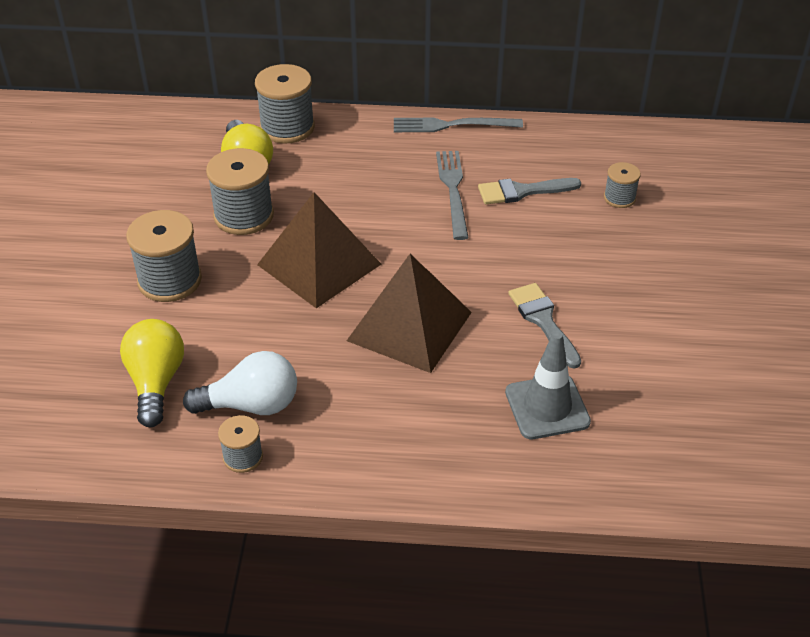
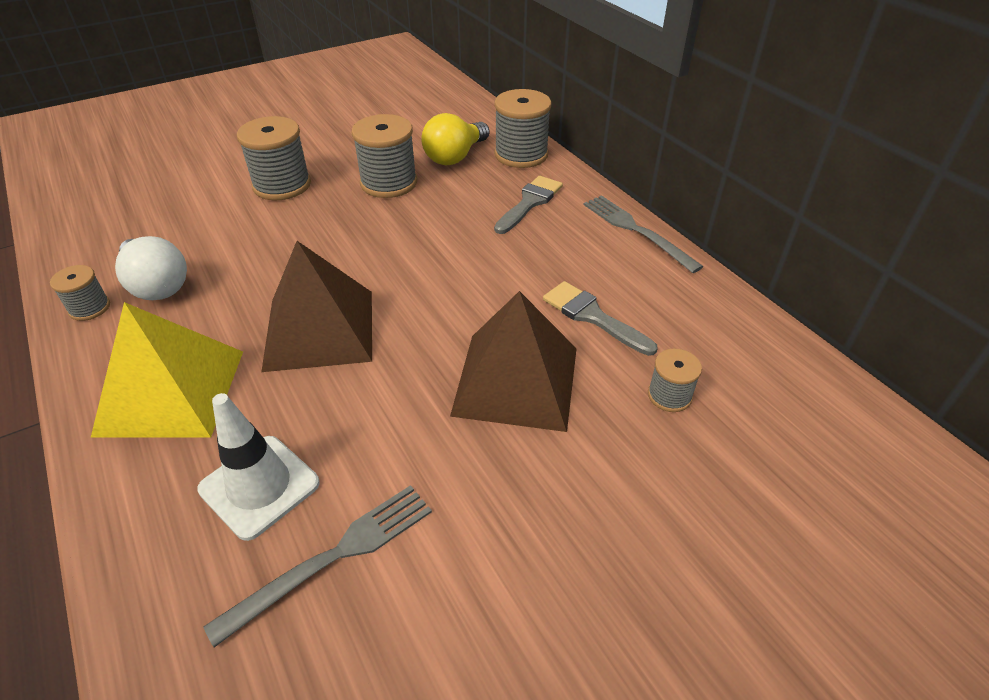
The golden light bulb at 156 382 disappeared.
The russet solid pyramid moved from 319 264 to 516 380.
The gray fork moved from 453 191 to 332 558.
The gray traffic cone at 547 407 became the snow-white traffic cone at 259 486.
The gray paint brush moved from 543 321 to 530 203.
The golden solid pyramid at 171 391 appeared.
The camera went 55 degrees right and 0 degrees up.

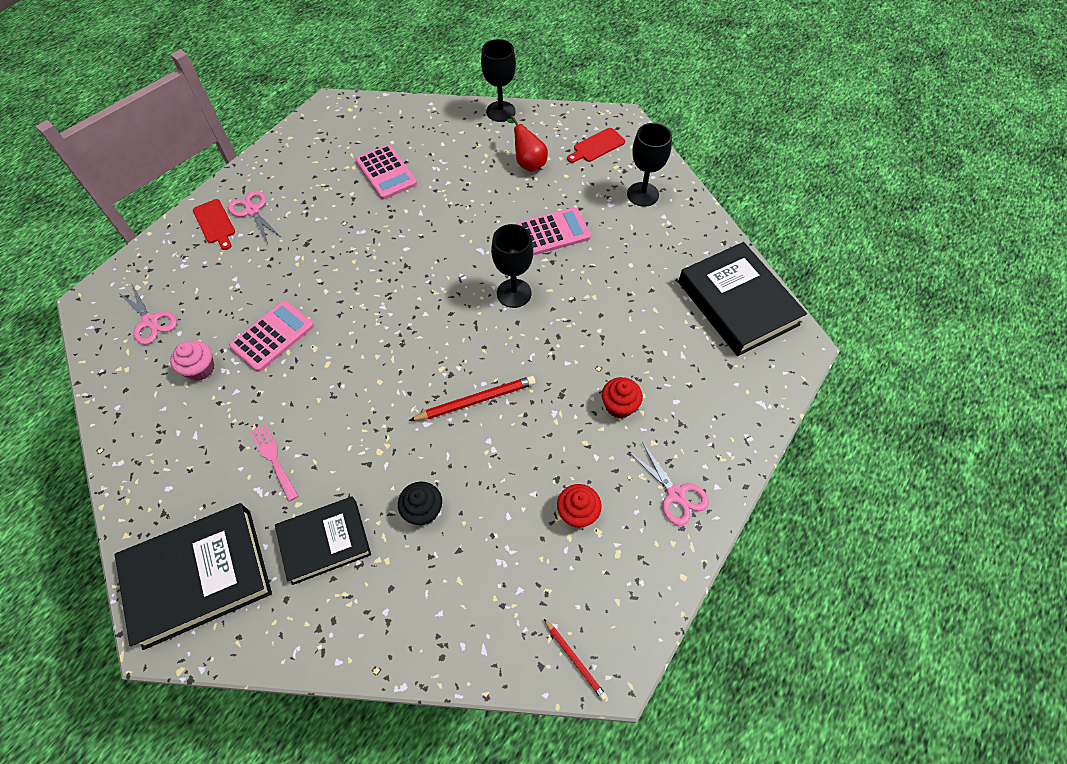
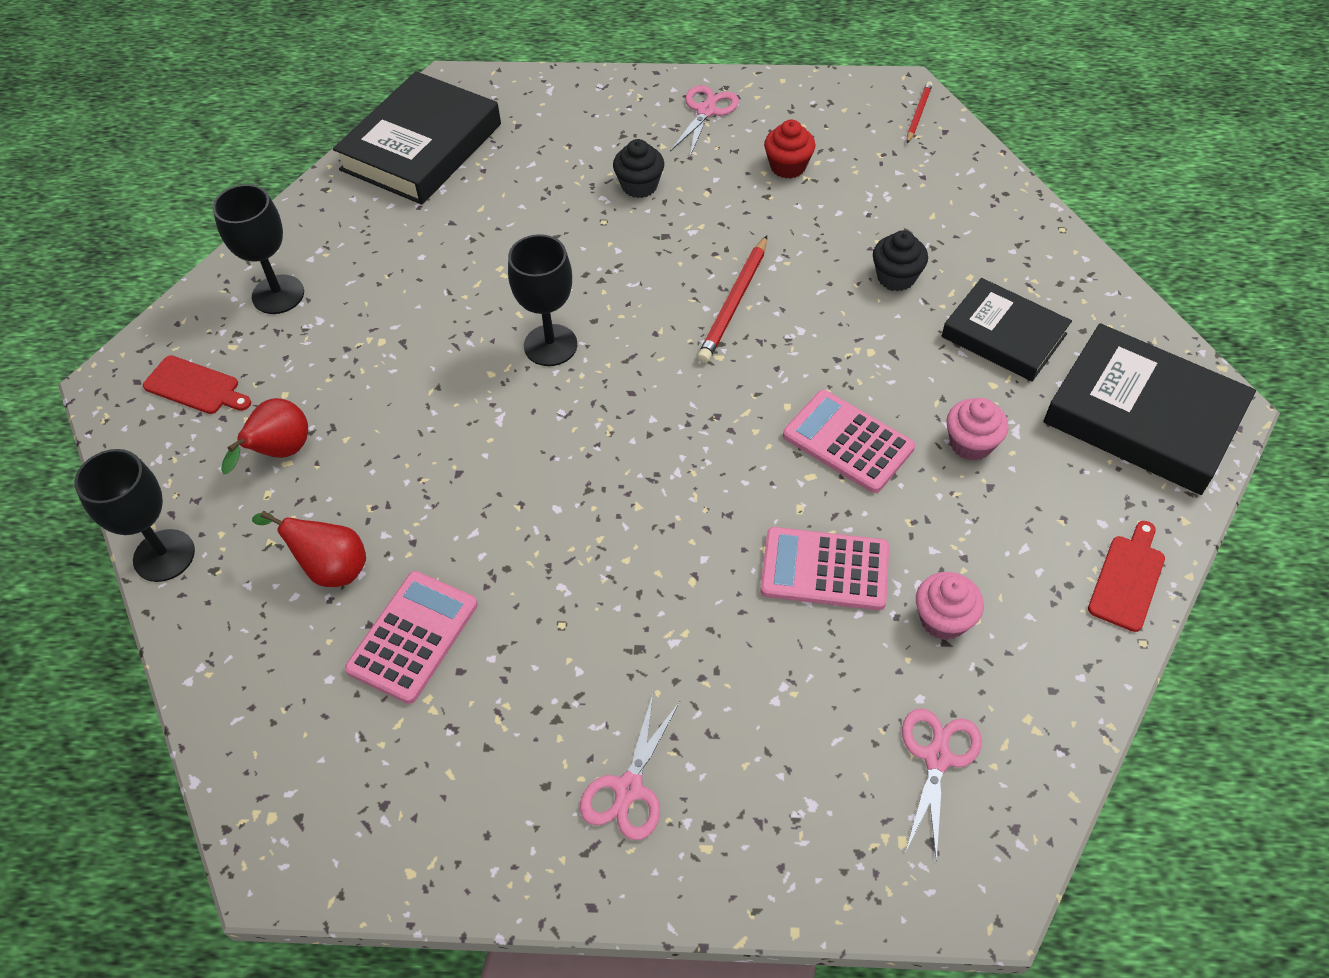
The crimson cutting board moved from 215 223 to 1127 579.
The rose-pink fork at 273 458 was replaced by the rose-pink muffin at 971 443.
The crimson lead pencil at 476 400 turned 105 degrees counterclockwise.
The rose-pink pocket calculator moved from 553 232 to 848 442.
The crimson muffin at 619 406 became the black muffin at 639 186.
The crimson pear fruit at 330 568 appeared.
The camera went 120 degrees left and 5 degrees down.

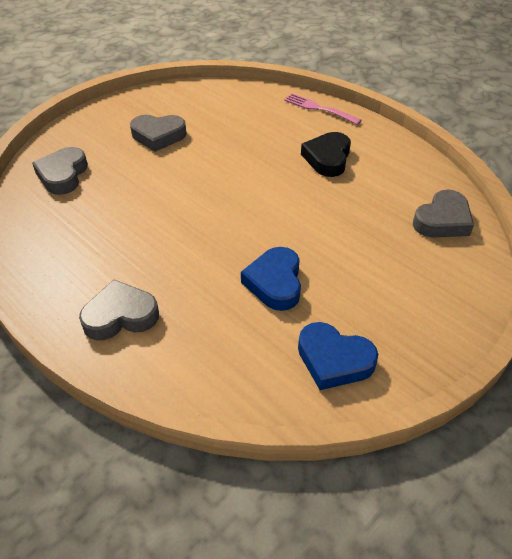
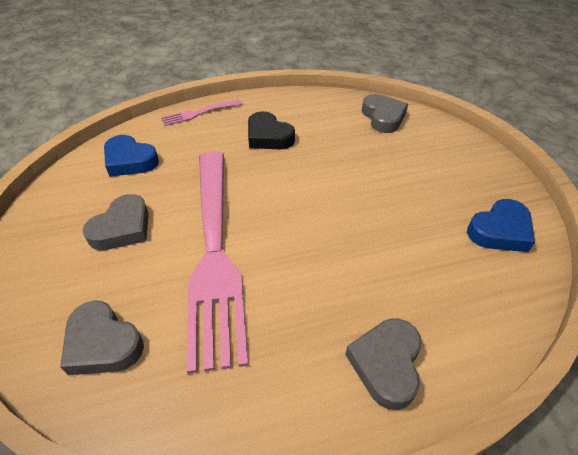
The cobalt heart shape moved from 275 282 to 130 160.
The rose-pink fork at 214 252 appeared.
The camera went 60 degrees left and 0 degrees up.

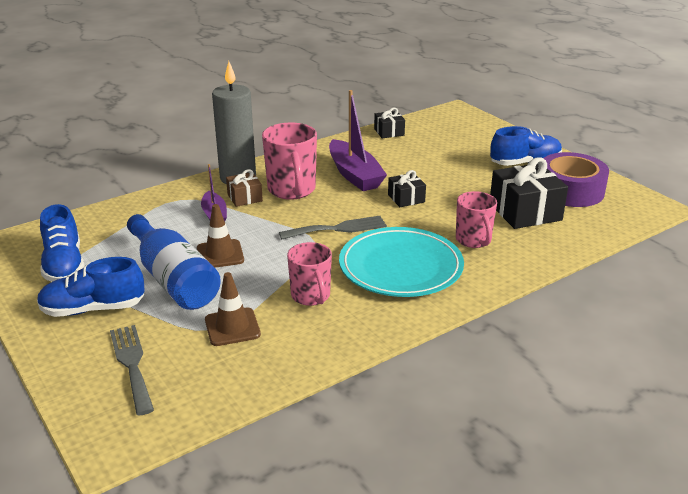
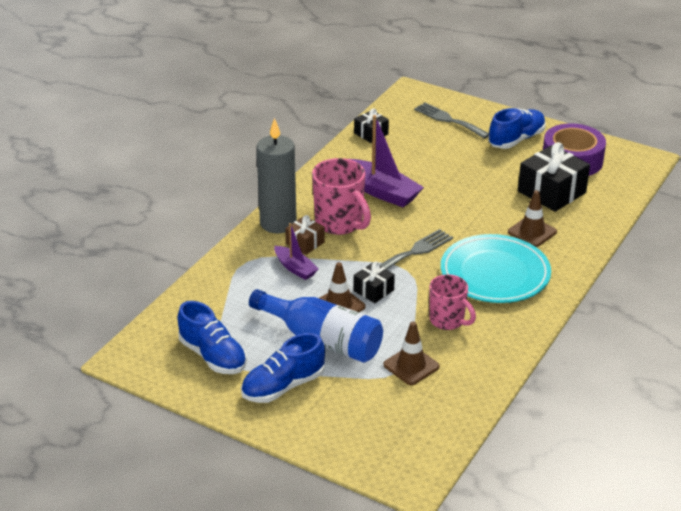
The gray fork moved from 132 364 to 448 120.
The black gift moved from 406 198 to 373 290.
The rose-pink tea mug at 473 240 was replaced by the russet traffic cone at 532 232.
The camera went 25 degrees left and 5 degrees up.

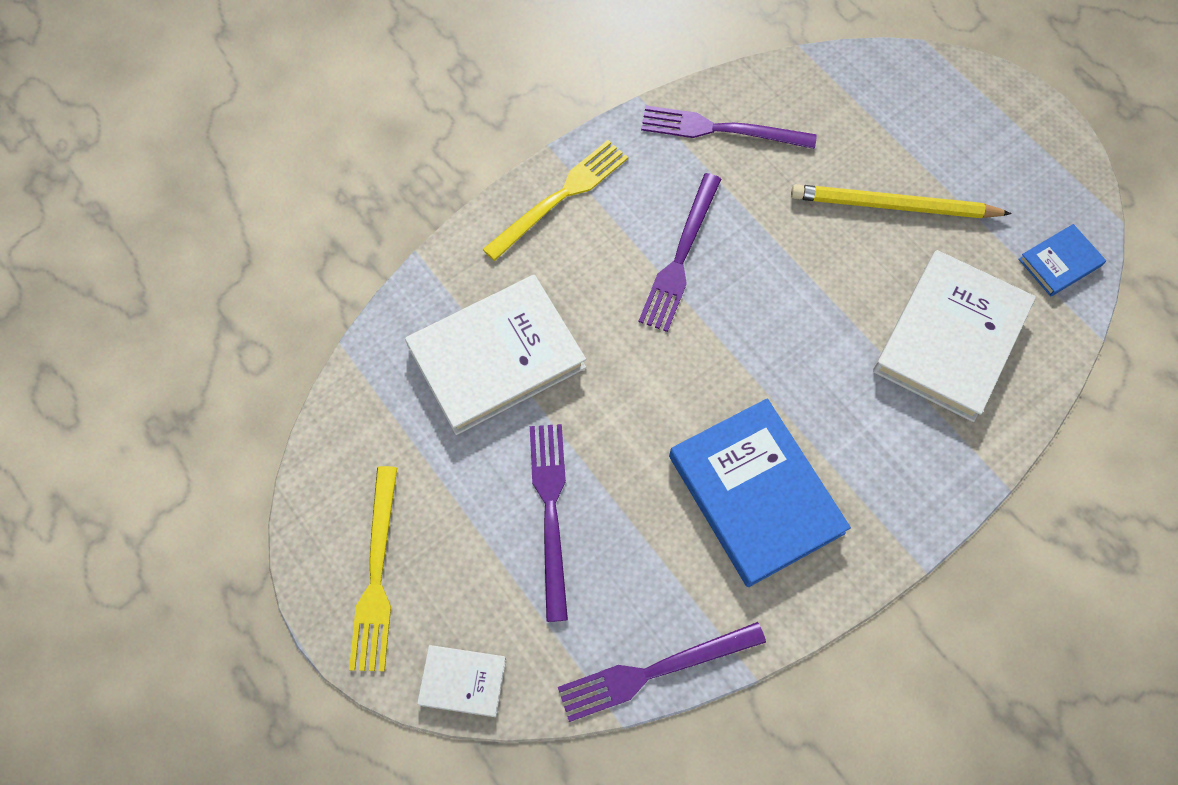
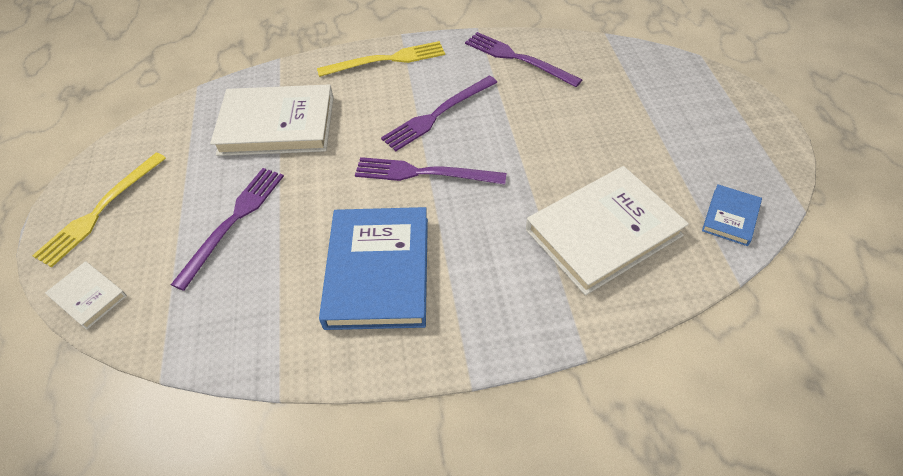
The violet fork moved from 654 671 to 424 173.
The golden lead pencil at 893 206 disappeared.
The cobalt hardback at 1059 262 turned 60 degrees counterclockwise.
The camera went 30 degrees right and 15 degrees down.

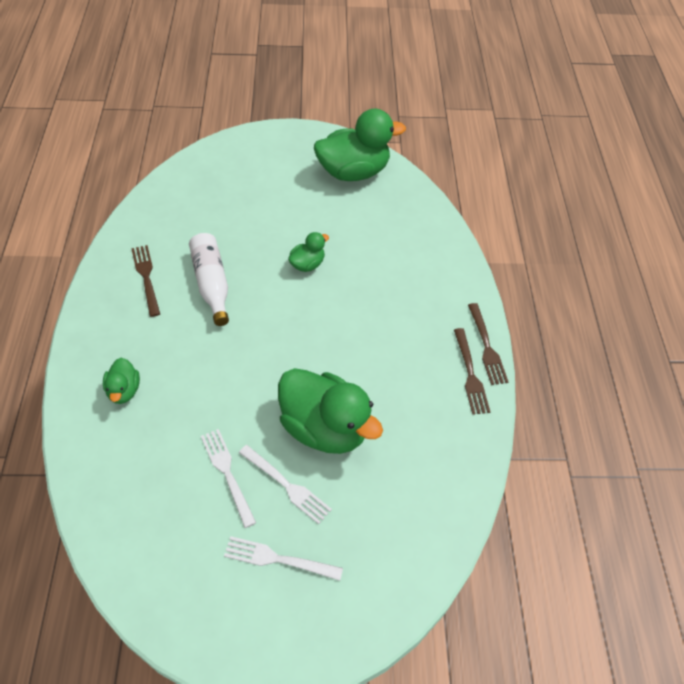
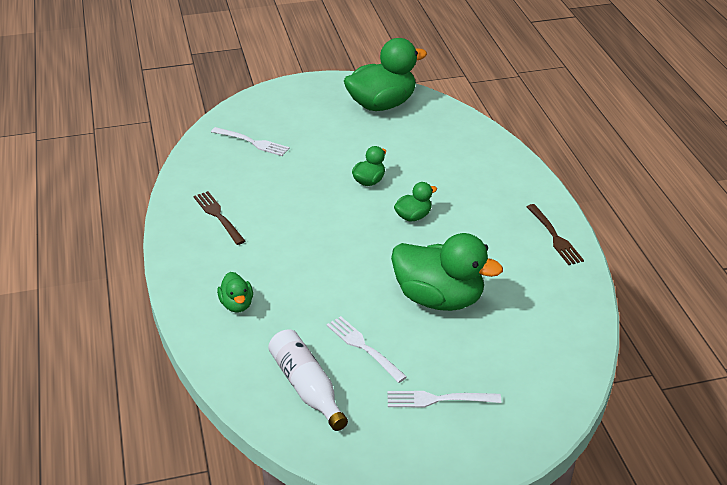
The snow-white flask moved from 211 284 to 306 387.
The snow-white fork moved from 286 485 to 252 142.
The russet fork at 486 346 disappeared.
The green rubber duck at 413 216 appeared.
The camera went 10 degrees left and 15 degrees down.

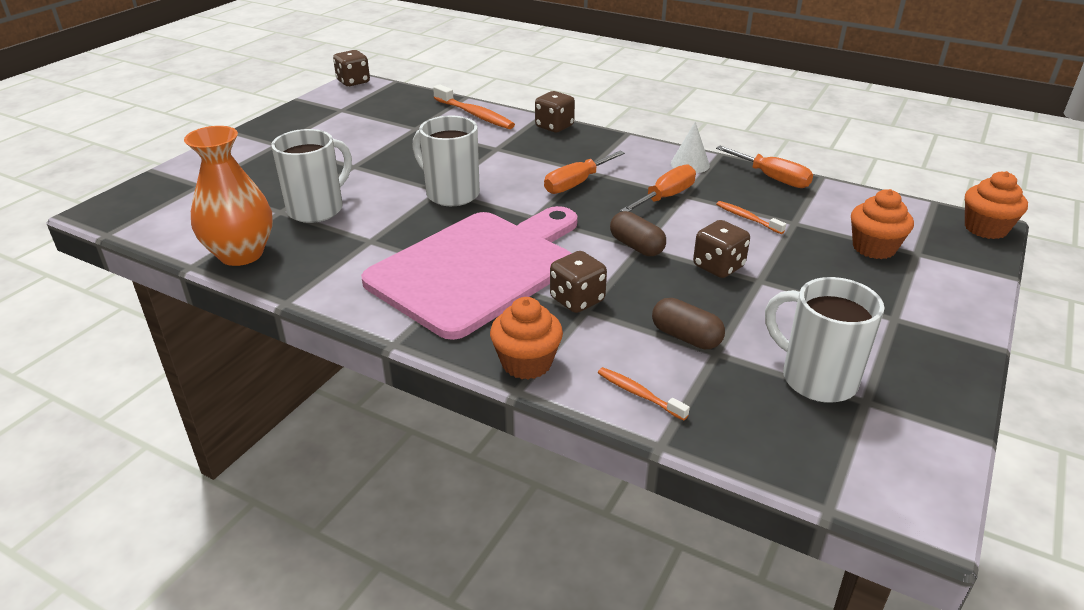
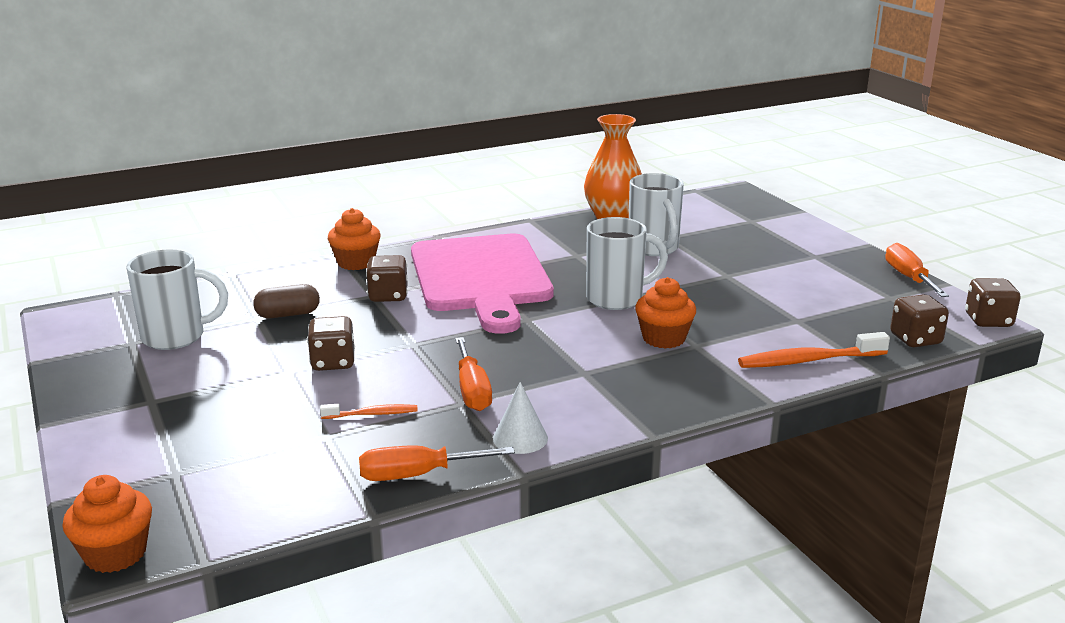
The russet die moved from 554 126 to 915 339.
The orange-coloured hand screwdriver moved from 576 183 to 908 278.
The orange-coloured toothbrush at 638 394 disappeared.
The russet pill shape at 636 246 disappeared.
The orange-coloured muffin moved from 874 248 to 664 338.
The camera went 125 degrees right and 10 degrees down.

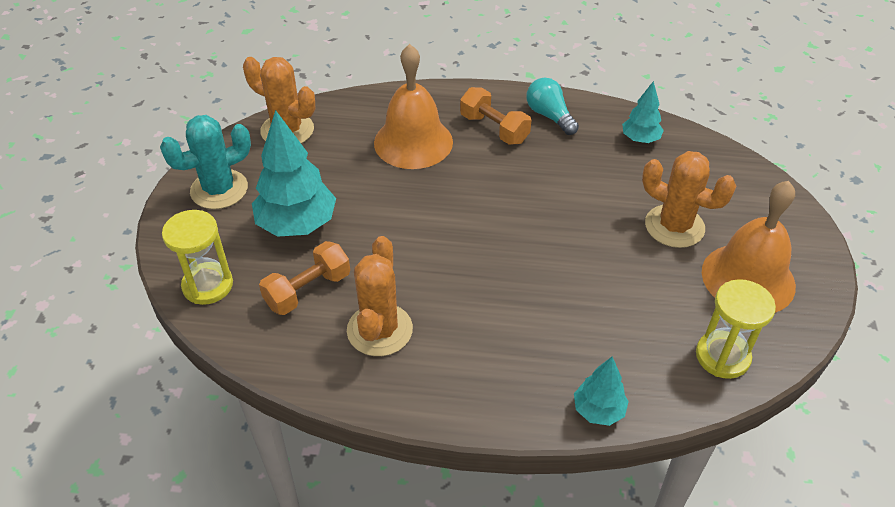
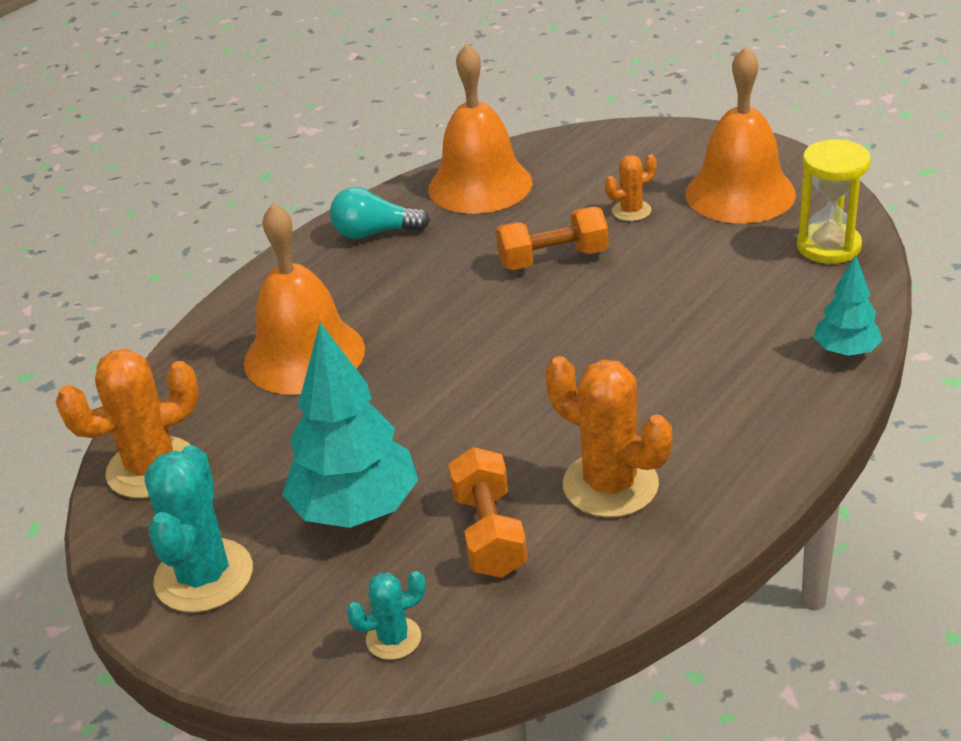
The golden sandglass at 208 285 was replaced by the aqua prickly plant at 393 638.
The orange-coloured free weight moved from 494 129 to 553 259.
The aqua fir tree at 640 139 was replaced by the orange-coloured hand bell at 480 185.
The orange-coloured prickly plant at 674 226 changed to 0.53 times the size.
The camera went 55 degrees left and 10 degrees down.

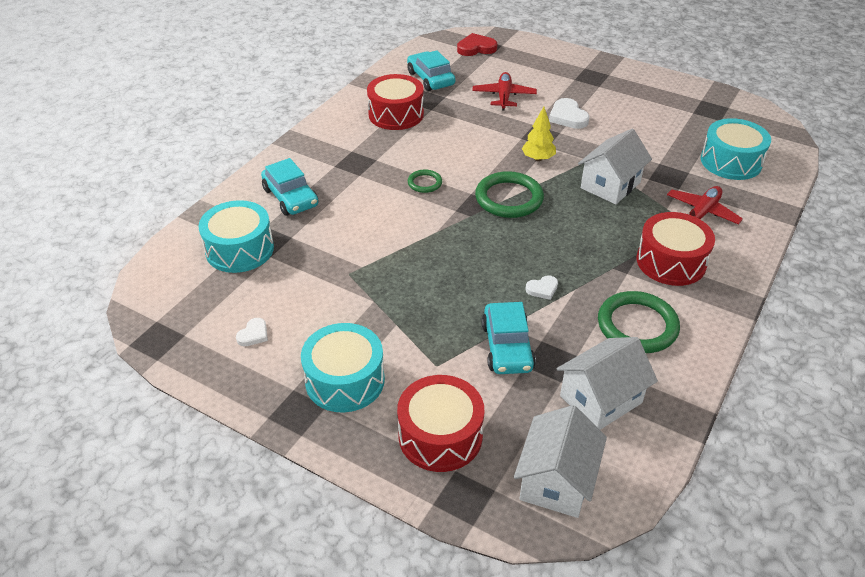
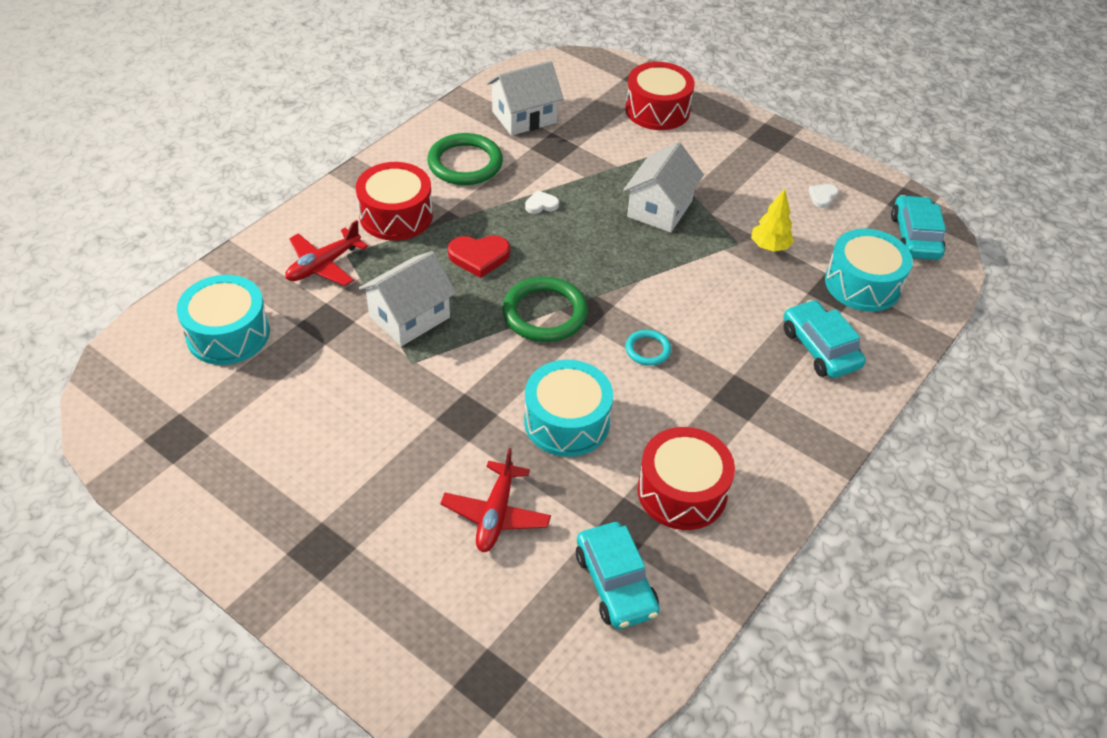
The aqua drum moved from 345 380 to 566 422.
The green ring at 424 183 became the aqua ring at 647 349.
The crimson heart shape moved from 476 48 to 479 257.
The aqua automobile moved from 507 347 to 914 237.
The snow-white house moved from 556 480 to 660 209.
The golden fir tree moved from 538 158 to 769 247.
The snow-white heart shape at 568 117 disappeared.
The camera went 175 degrees left and 5 degrees up.

